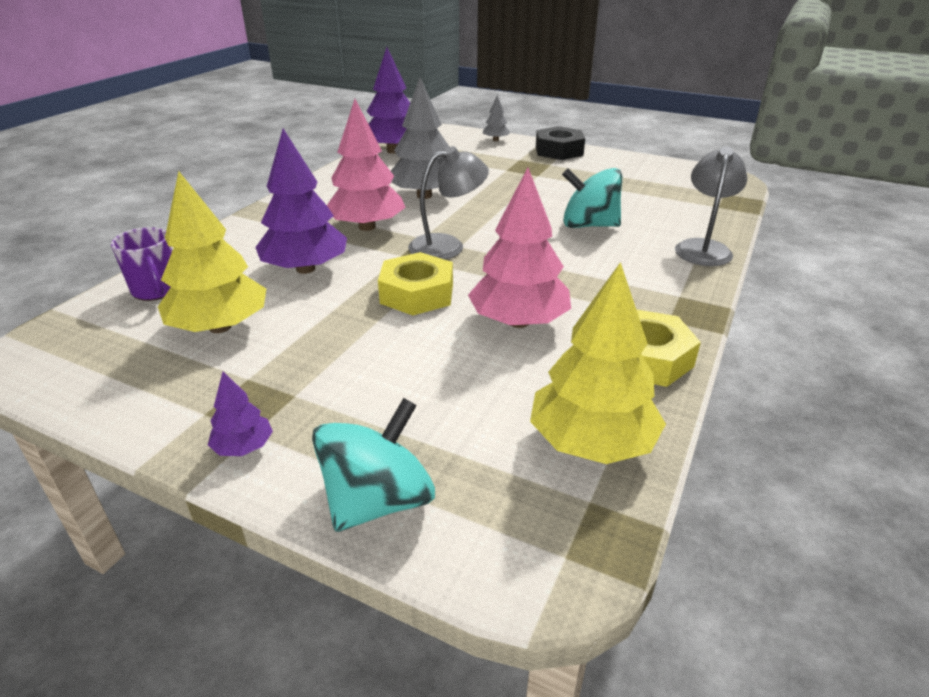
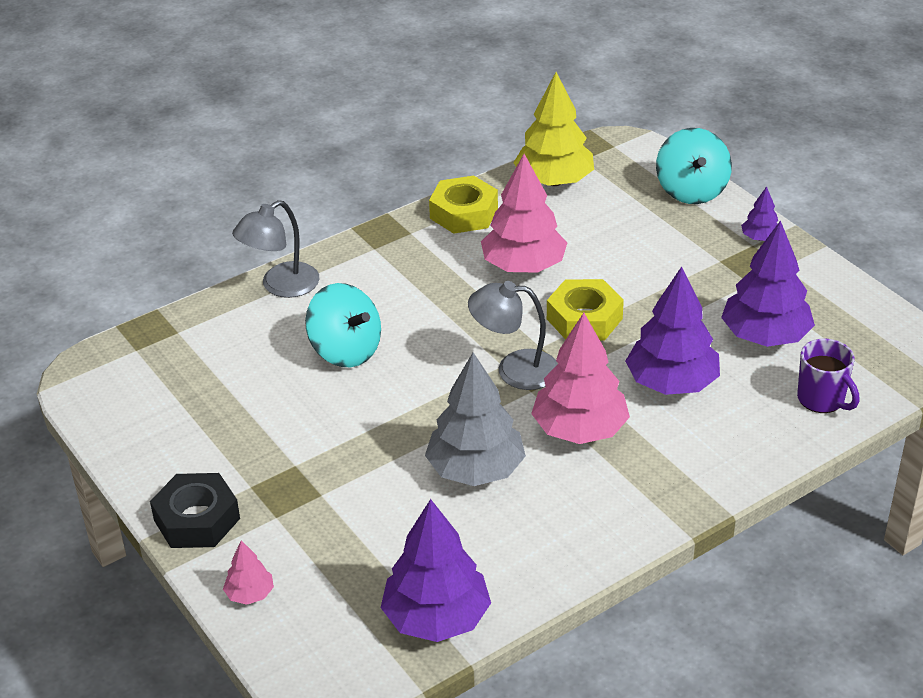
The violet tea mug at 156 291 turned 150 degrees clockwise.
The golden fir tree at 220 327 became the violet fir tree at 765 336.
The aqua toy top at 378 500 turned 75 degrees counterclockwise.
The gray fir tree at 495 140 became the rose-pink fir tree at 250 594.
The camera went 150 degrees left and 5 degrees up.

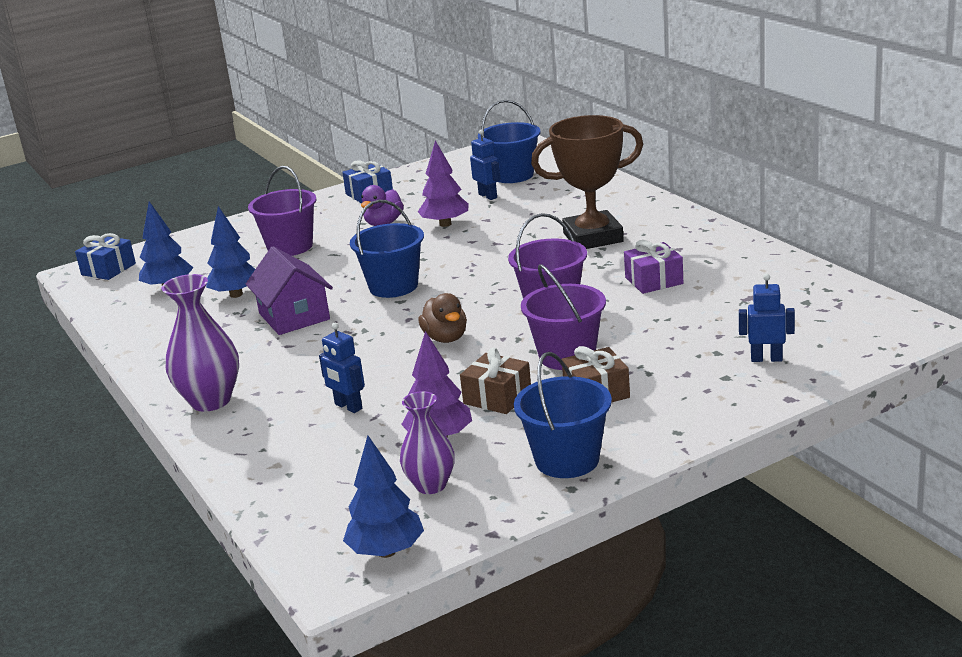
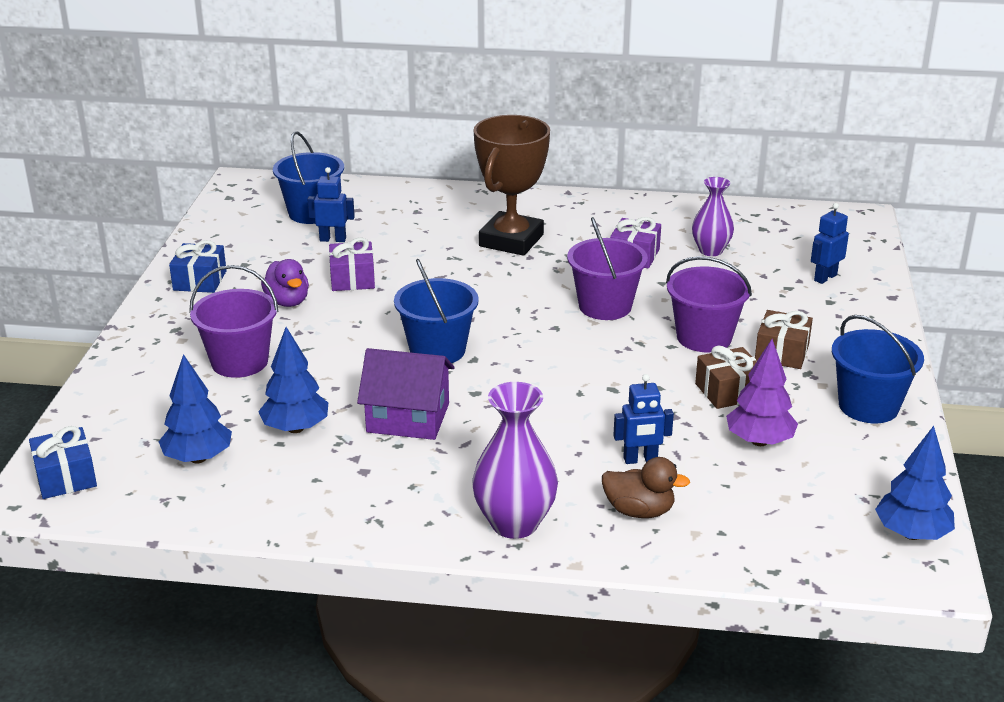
The violet flower vase moved from 431 485 to 710 250.
The violet fir tree at 445 224 was replaced by the violet gift at 352 279.
The russet rubber duck moved from 446 338 to 639 511.
The camera went 55 degrees left and 5 degrees up.

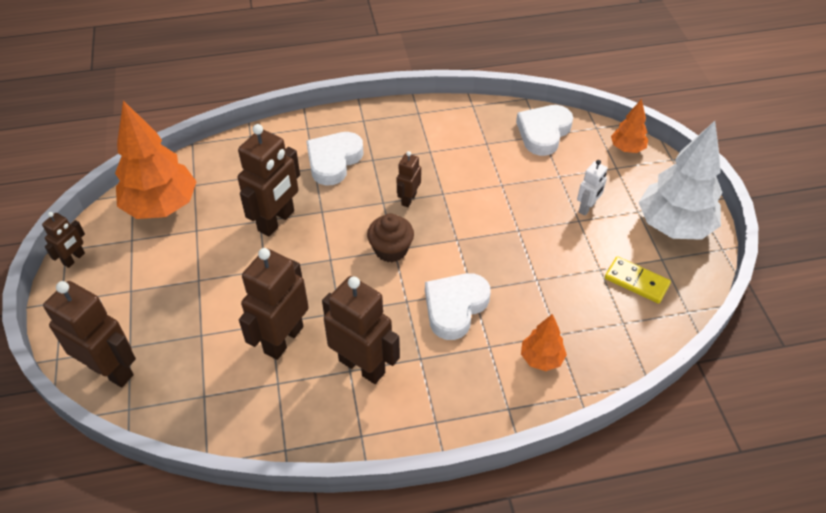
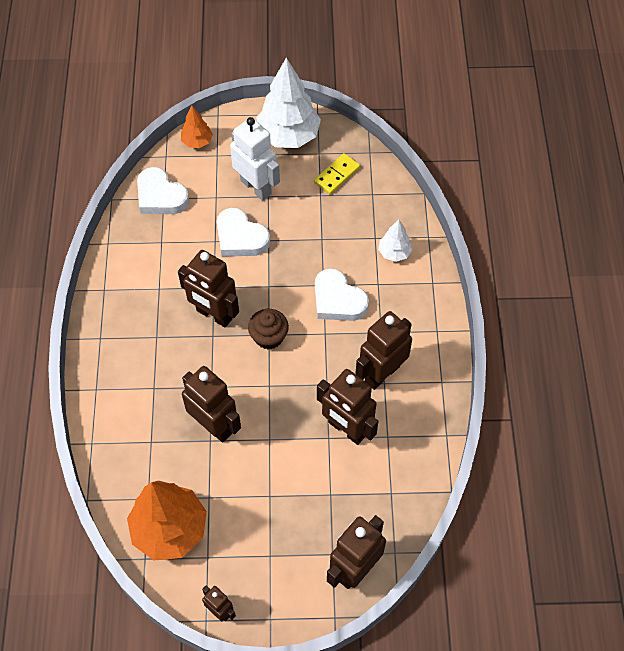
The snow-white heart shape moved from 333 161 to 240 237.
The russet toy robot at 408 199 changed to 1.90 times the size.
The orange-coloured fir tree at 541 358 became the snow-white fir tree at 394 252.
The snow-white toy robot at 587 208 changed to 1.90 times the size.
The camera went 80 degrees left and 10 degrees up.

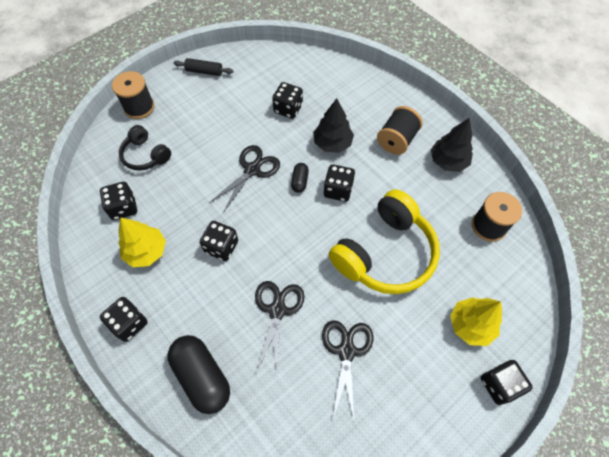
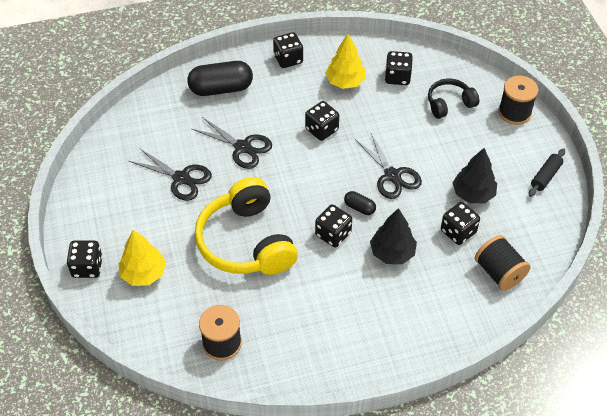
The black reel of thread moved from 396 140 to 499 272.
The black fir tree moved from 448 161 to 473 194.
The camera went 115 degrees right and 10 degrees down.

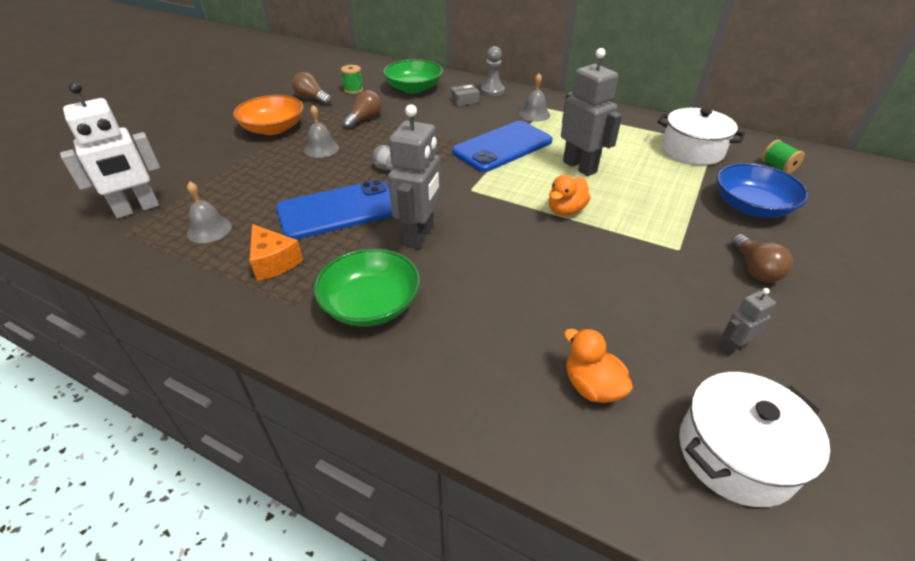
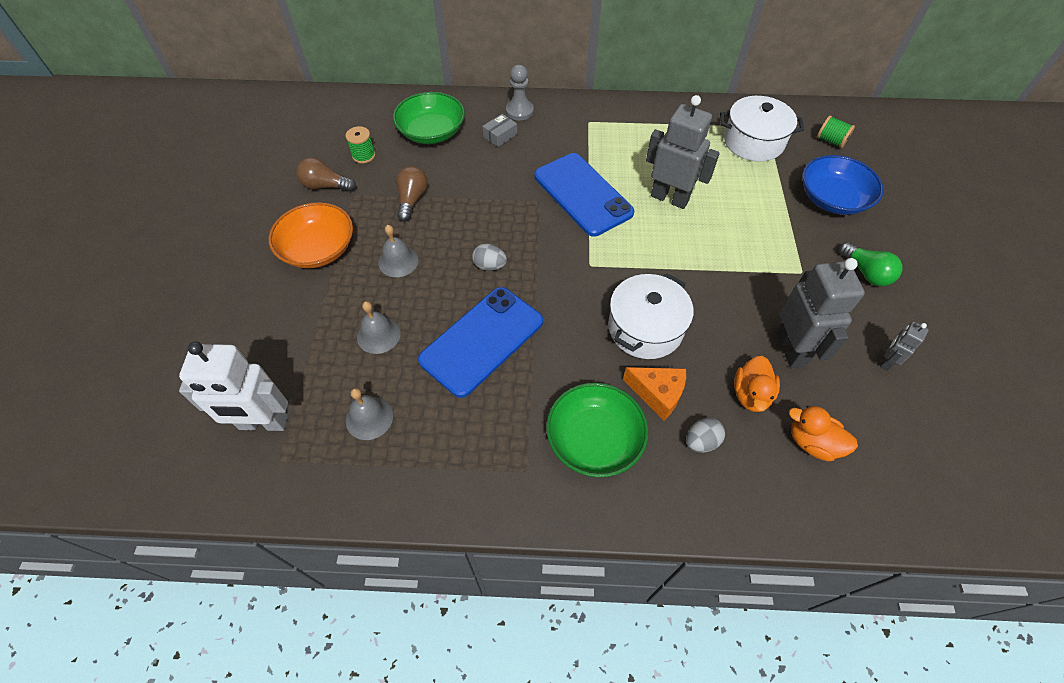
The snow-white toy robot at 137 209 turned 60 degrees clockwise.
The orange-coloured piece of cheese moved from 273 262 to 657 394.
The gray toy robot moved from 419 235 to 791 349.
The cobalt mobile phone at 502 147 turned 60 degrees counterclockwise.
The gray hand bell moved from 534 114 to 378 335.
The orange-coloured rubber duck moved from 565 210 to 751 394.
The snow-white cooking pot moved from 736 453 to 645 328.
The russet light bulb at 754 269 became the green light bulb at 865 272.
The gray egg shape at 701 441 appeared.
The camera went 25 degrees left and 15 degrees up.

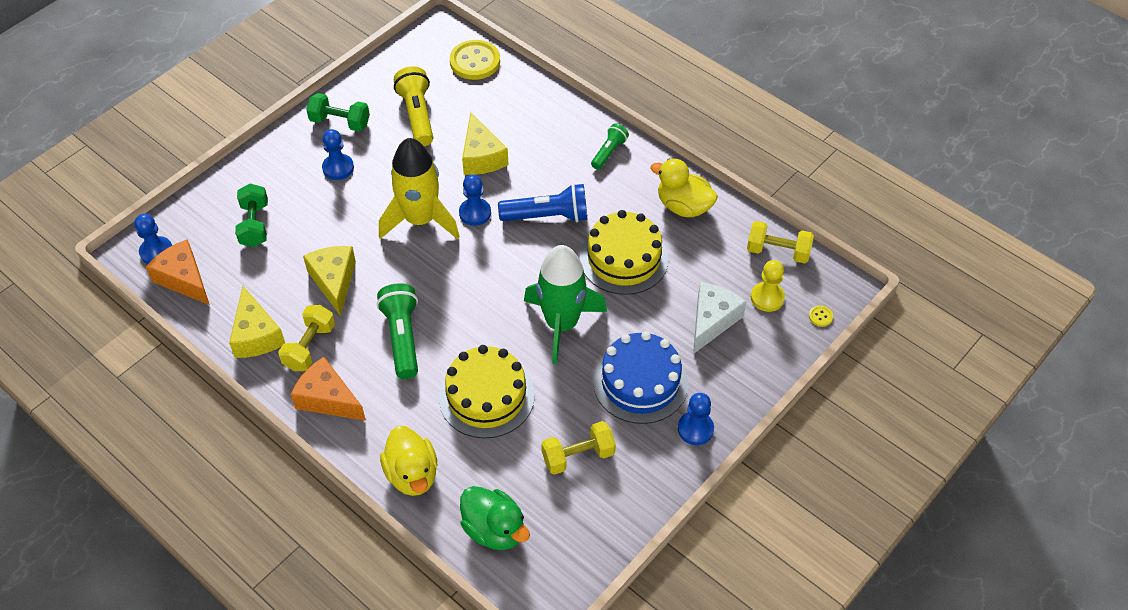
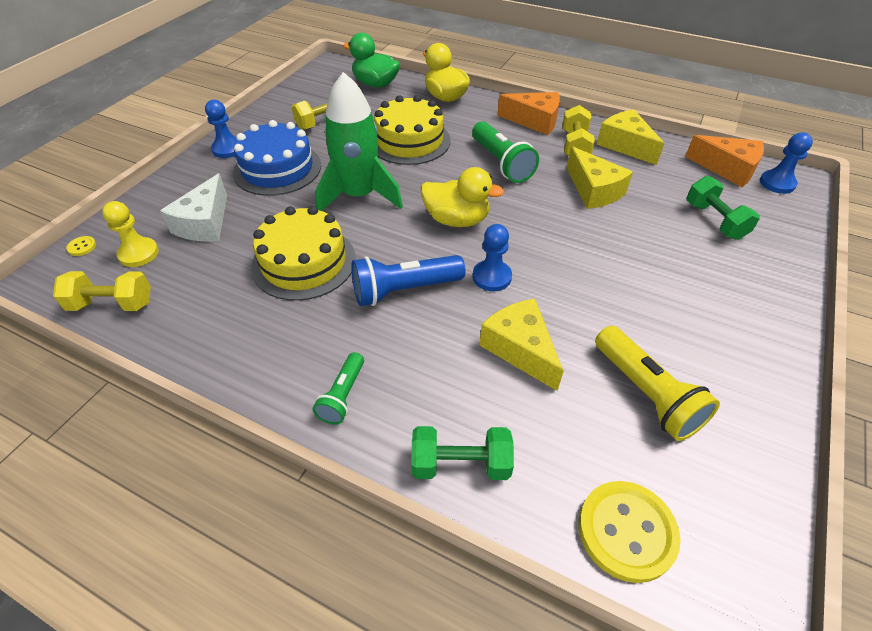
The green free weight moved from 340 122 to 460 464.
The cobalt chess pawn at 338 168 disappeared.
The golden toy rocket at 420 220 disappeared.
The golden rubber duck moved from 683 206 to 456 220.
The camera went 165 degrees right and 5 degrees down.

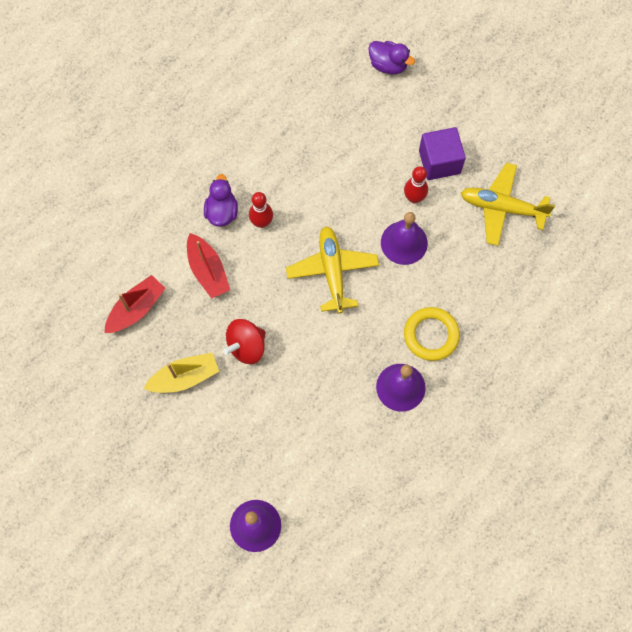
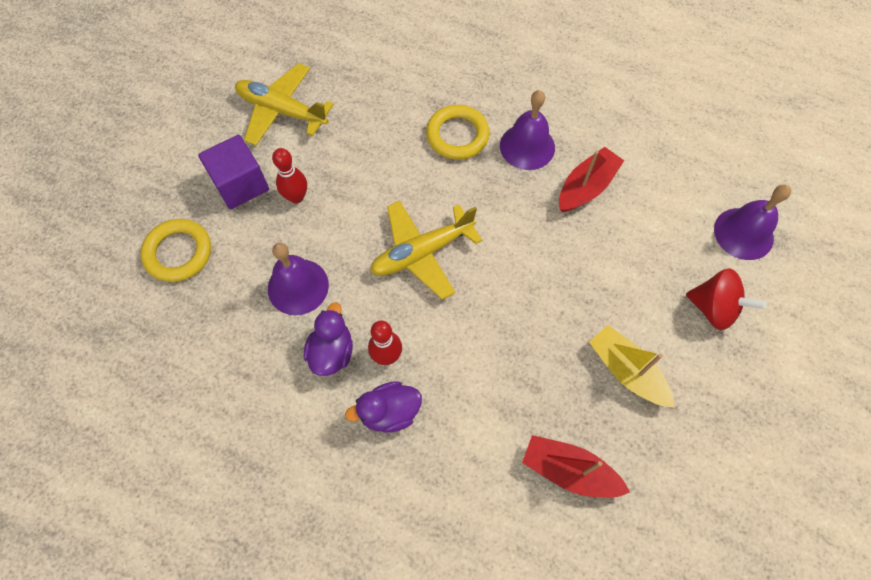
The crimson boat moved from 208 271 to 586 187.
The crimson toy top moved from 246 346 to 713 308.
The violet rubber duck moved from 388 65 to 332 352.
The violet hand bell moved from 404 242 to 298 286.
The golden toy plane at 502 208 turned 120 degrees clockwise.
The golden ring at 178 253 appeared.
The camera went 110 degrees left and 5 degrees down.

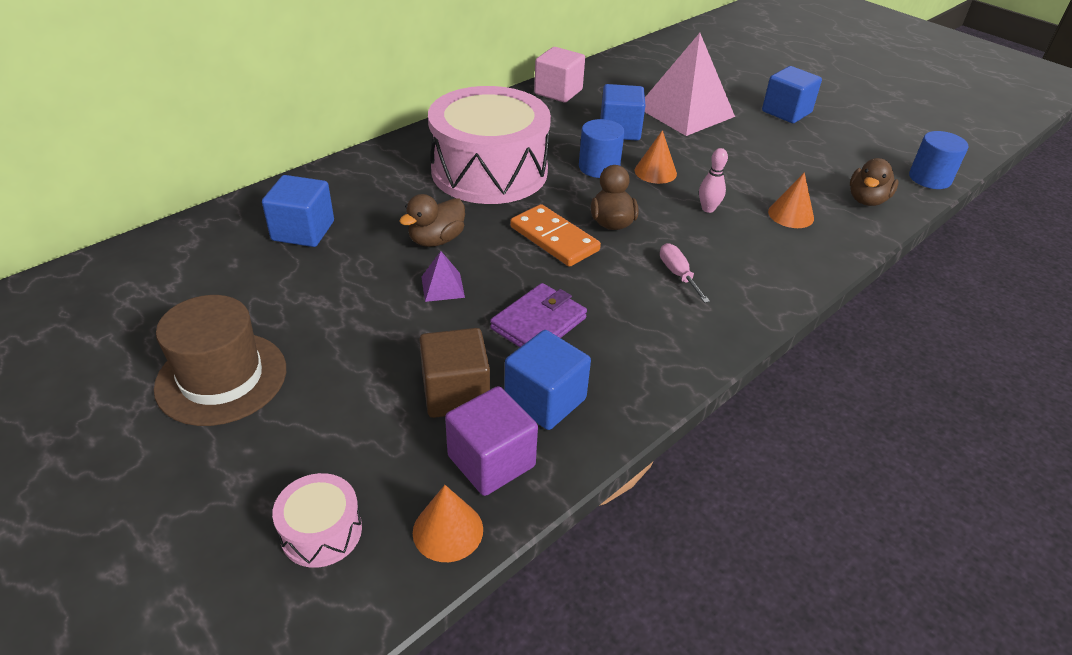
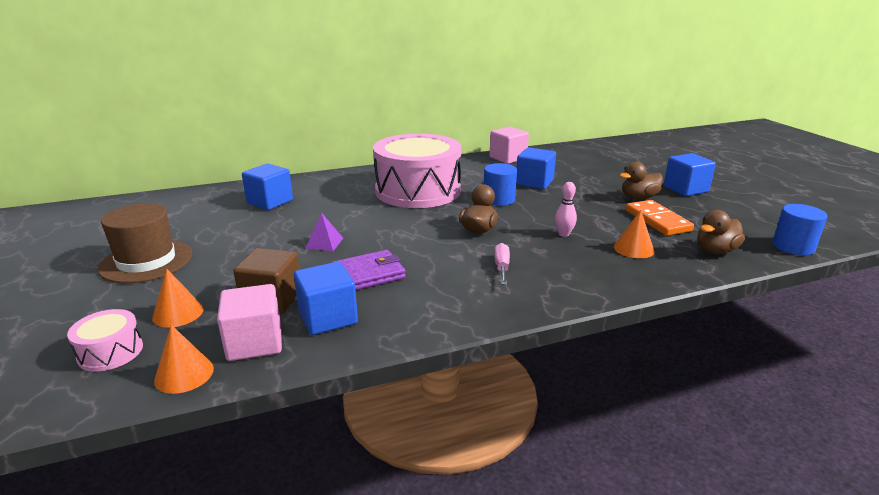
The russet rubber duck moved from 436 240 to 638 198.
The violet block at 491 461 became the rose-pink block at 254 343.
The orange-coloured domino piece moved from 554 239 to 657 220.
The orange-coloured cone moved from 655 172 to 178 313.
The rose-pink solid pyramid at 685 112 disappeared.
The camera went 25 degrees right and 15 degrees down.

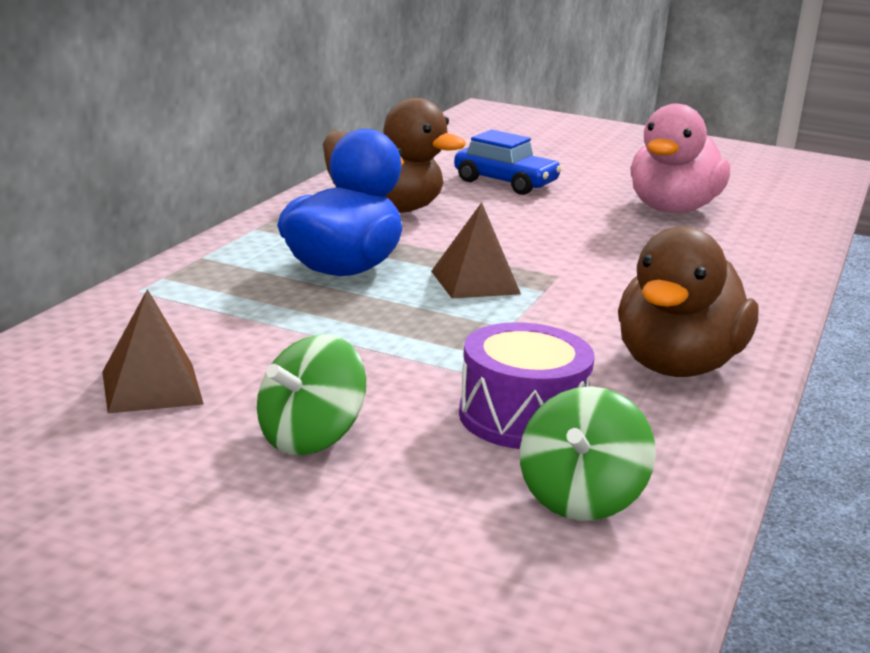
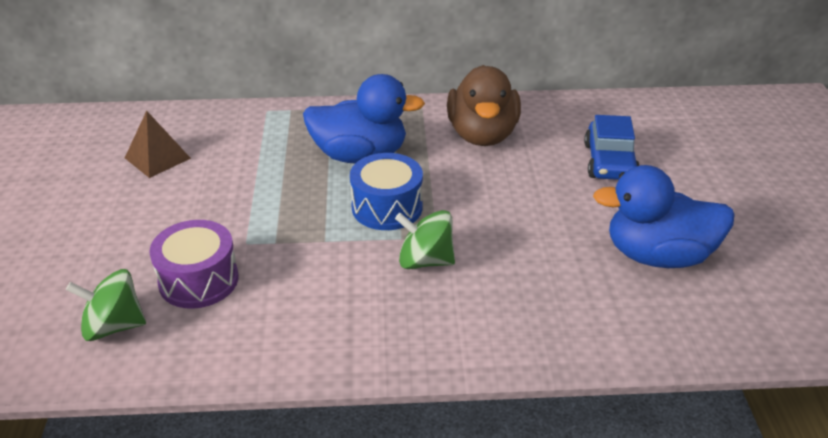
The green toy top moved from 310 437 to 425 261.
The russet solid pyramid at 475 282 was replaced by the cobalt drum at 387 207.
The russet rubber duck at 677 366 disappeared.
The rose-pink rubber duck at 672 209 became the cobalt rubber duck at 658 256.
The camera went 65 degrees right and 15 degrees up.

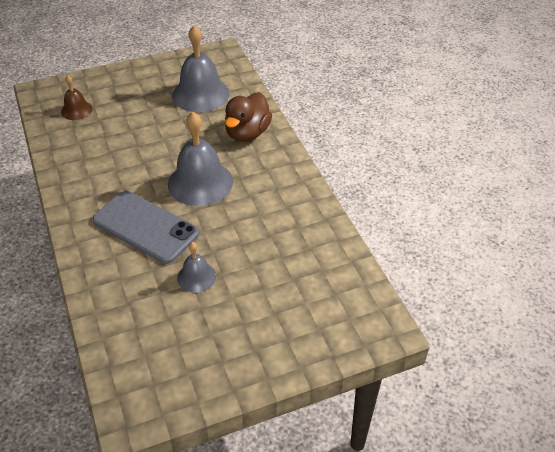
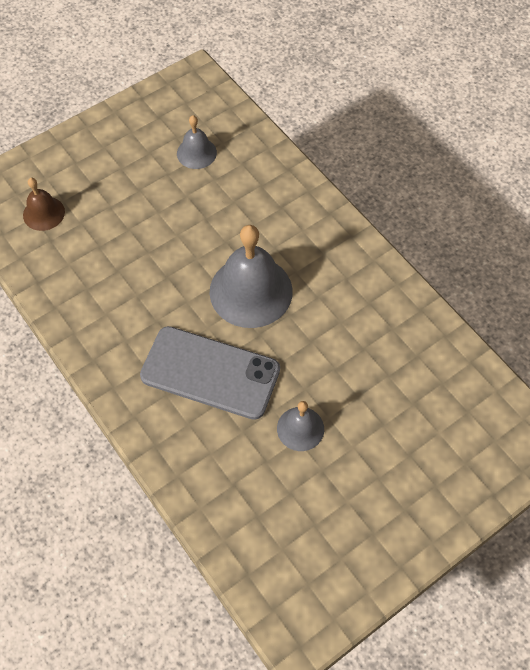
The gray hand bell at 200 94 changed to 0.53 times the size.
The russet rubber duck at 247 133 disappeared.
The camera went 15 degrees left and 15 degrees up.

